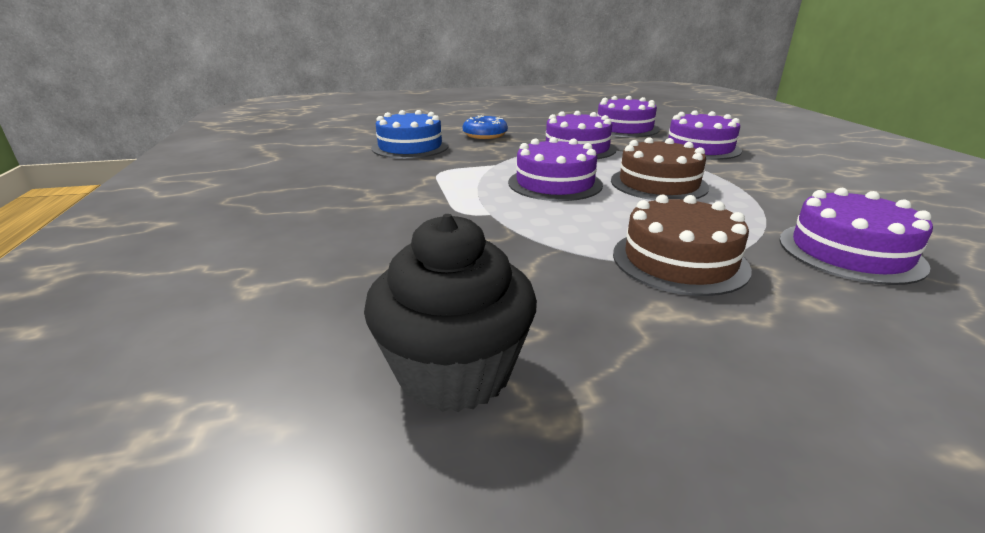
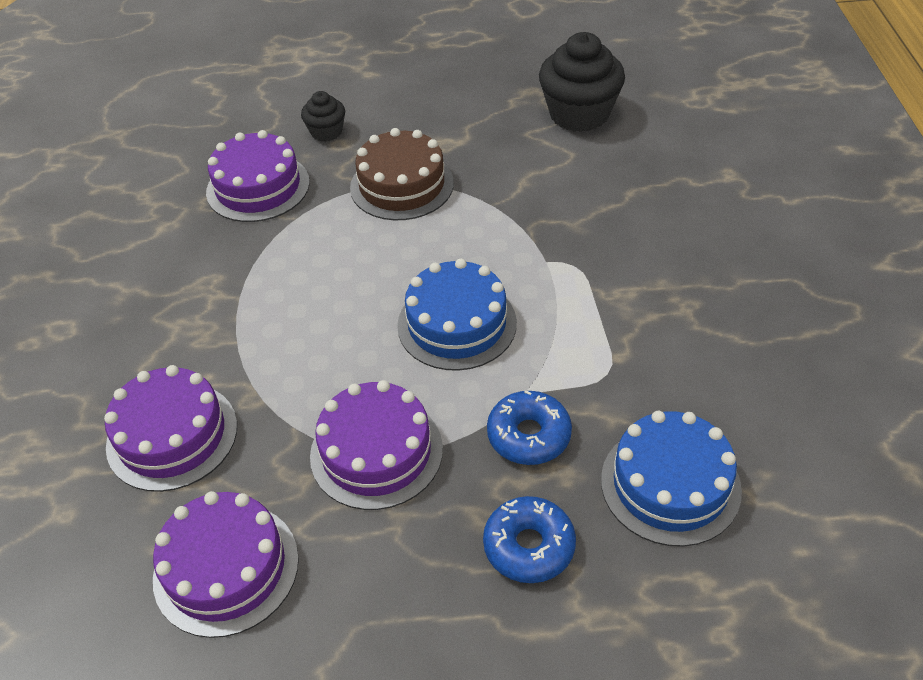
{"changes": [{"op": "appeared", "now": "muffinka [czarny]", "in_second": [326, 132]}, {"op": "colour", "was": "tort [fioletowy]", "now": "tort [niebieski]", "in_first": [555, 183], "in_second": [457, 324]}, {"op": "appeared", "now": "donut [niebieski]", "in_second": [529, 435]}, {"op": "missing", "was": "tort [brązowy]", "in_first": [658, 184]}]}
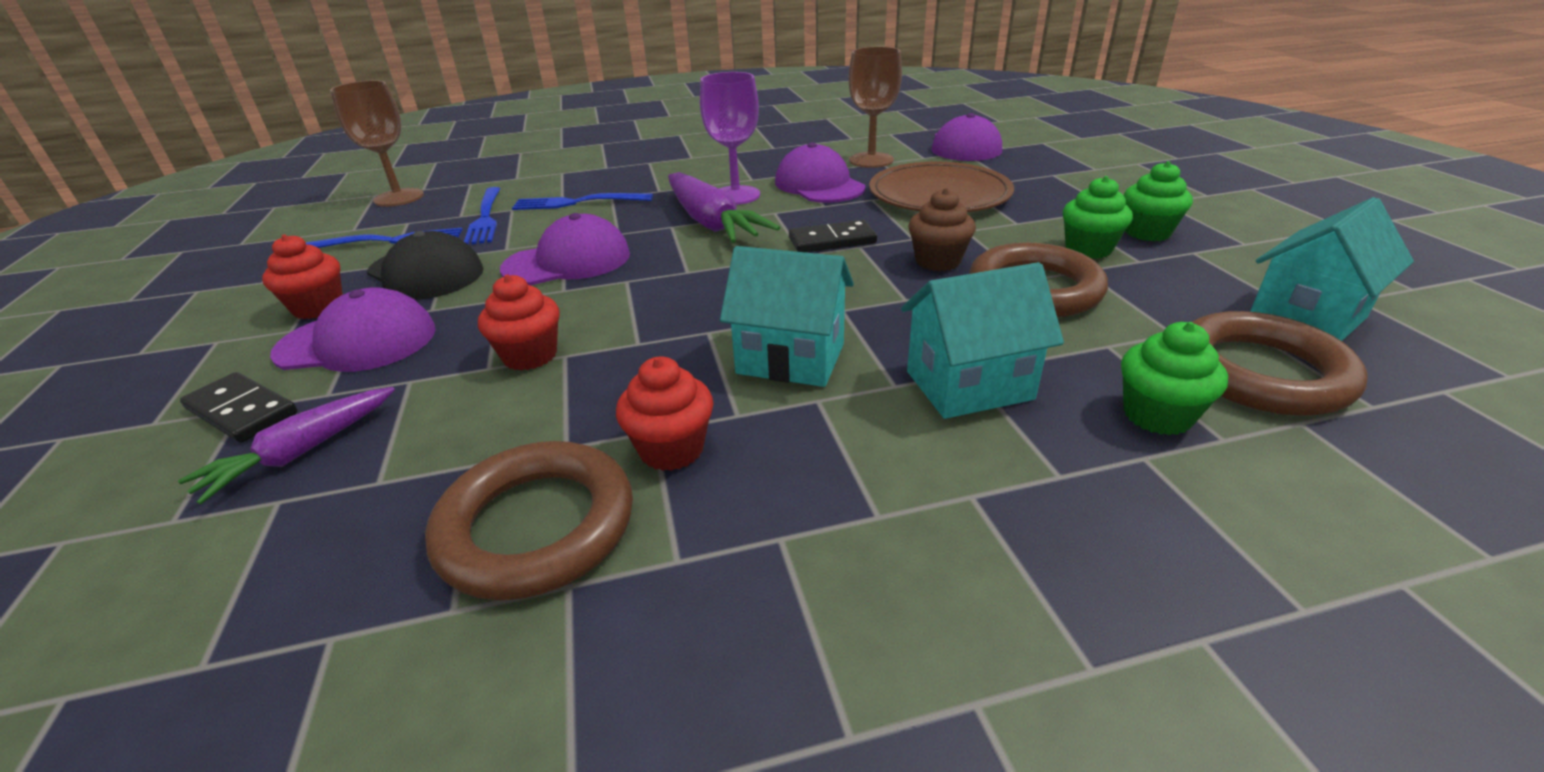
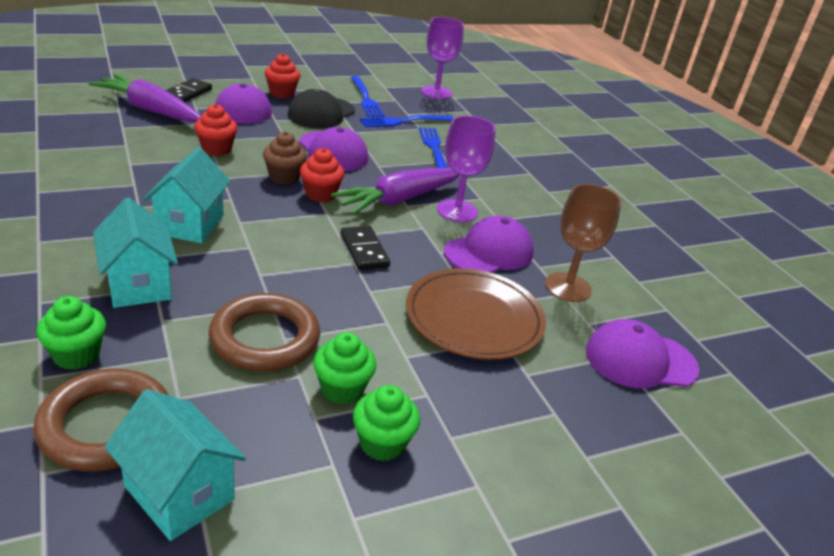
{"changes": [{"op": "size", "was": "marchewka [fioletowy]", "in_first": [302, 452], "in_second": [150, 110], "ratio": 1.64}, {"op": "relocated", "was": "muffinka [brązowy]", "in_first": [938, 261], "in_second": [284, 177]}, {"op": "relocated", "was": "muffinka [czerwony]", "in_first": [671, 449], "in_second": [320, 194]}, {"op": "colour", "was": "kielich [brązowy]", "now": "kielich [fioletowy]", "in_first": [399, 197], "in_second": [436, 92]}, {"op": "missing", "was": "pierścień [brązowy]", "in_first": [536, 526]}]}
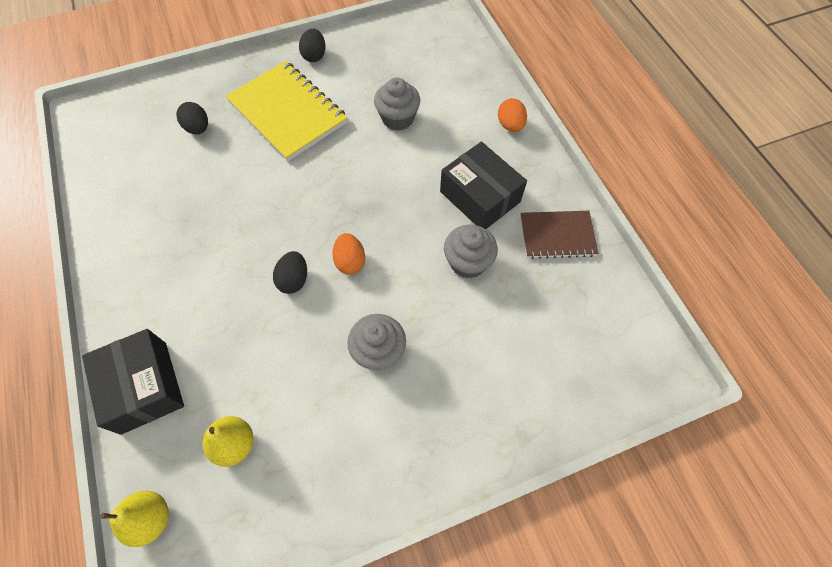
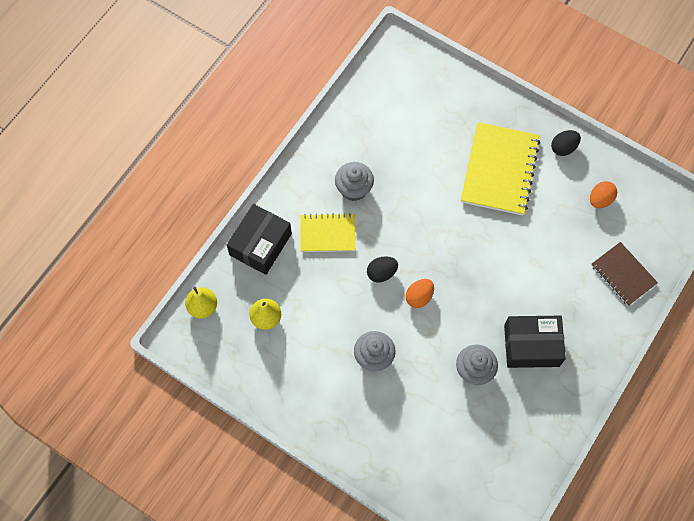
{"changes": [{"op": "appeared", "now": "zeszyt [żółty]", "in_second": [327, 234]}, {"op": "relocated", "was": "muffinka [szary]", "in_first": [397, 118], "in_second": [354, 189]}, {"op": "spun", "was": "pudełko [czarny]", "in_first": [480, 197], "in_second": [531, 345], "clockwise": 75}, {"op": "relocated", "was": "jajko [pomarańczowy]", "in_first": [510, 125], "in_second": [600, 200]}, {"op": "relocated", "was": "zeszyt [brązowy]", "in_first": [557, 235], "in_second": [623, 274]}, {"op": "missing", "was": "jajko [czarny]", "in_first": [198, 128]}]}
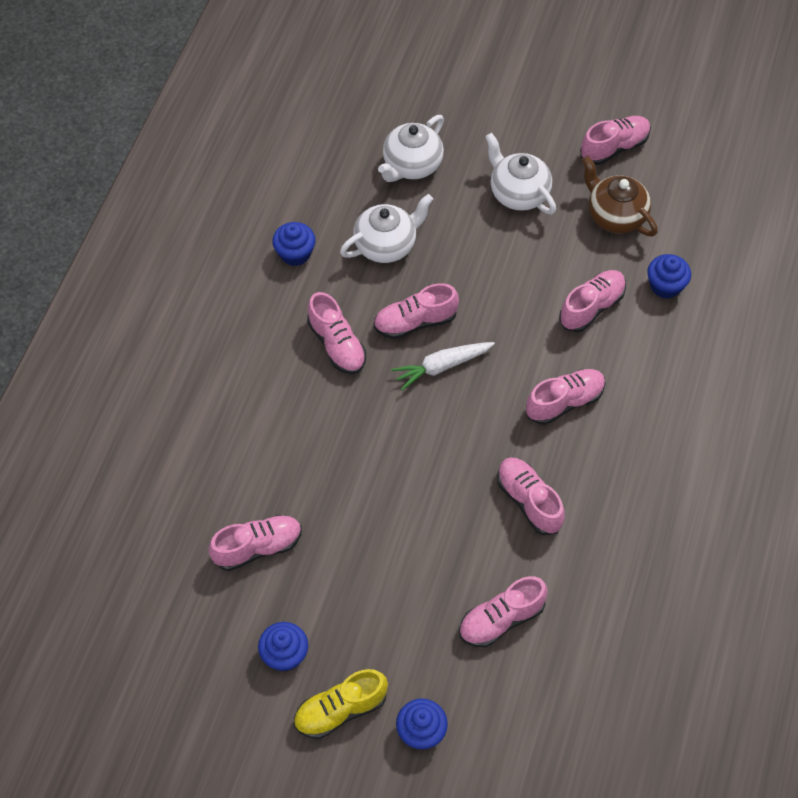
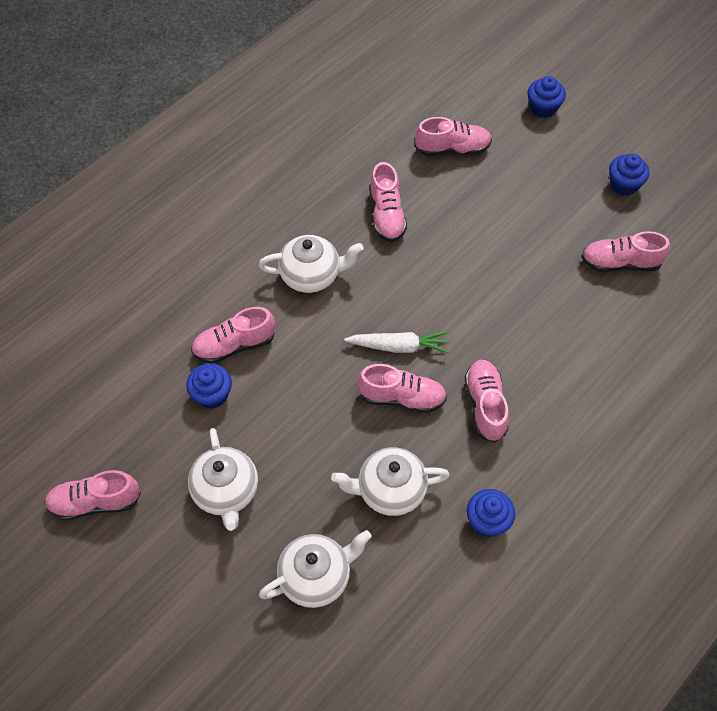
{"changes": [{"op": "relocated", "was": "muffinka [niebieski]", "in_first": [665, 286], "in_second": [212, 395]}, {"op": "exchanged", "was": "but [różowy]", "now": "imbryk [biały]", "in_first": [564, 402], "in_second": [311, 275]}, {"op": "missing", "was": "but [żółty]", "in_first": [340, 710]}, {"op": "missing", "was": "imbryk [brązowy]", "in_first": [615, 216]}]}
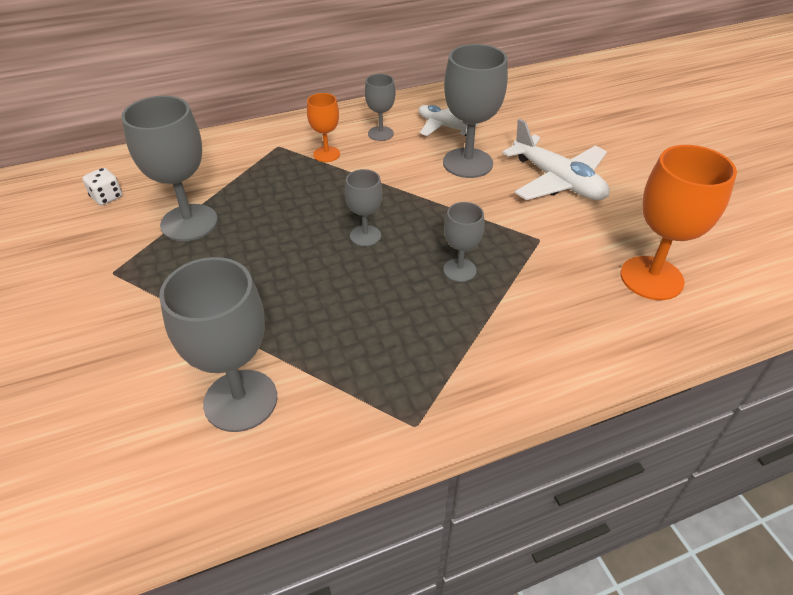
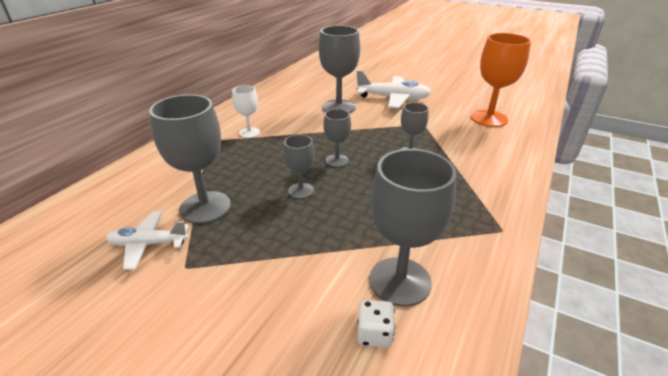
{"changes": [{"op": "relocated", "was": "samolot [biały]", "in_first": [444, 126], "in_second": [148, 244]}, {"op": "colour", "was": "kielich [pomarańczowy]", "now": "kielich [biały]", "in_first": [326, 154], "in_second": [249, 133]}, {"op": "relocated", "was": "kielich [szary]", "in_first": [380, 133], "in_second": [301, 190]}, {"op": "relocated", "was": "kostka do gry [biały]", "in_first": [107, 197], "in_second": [374, 334]}]}
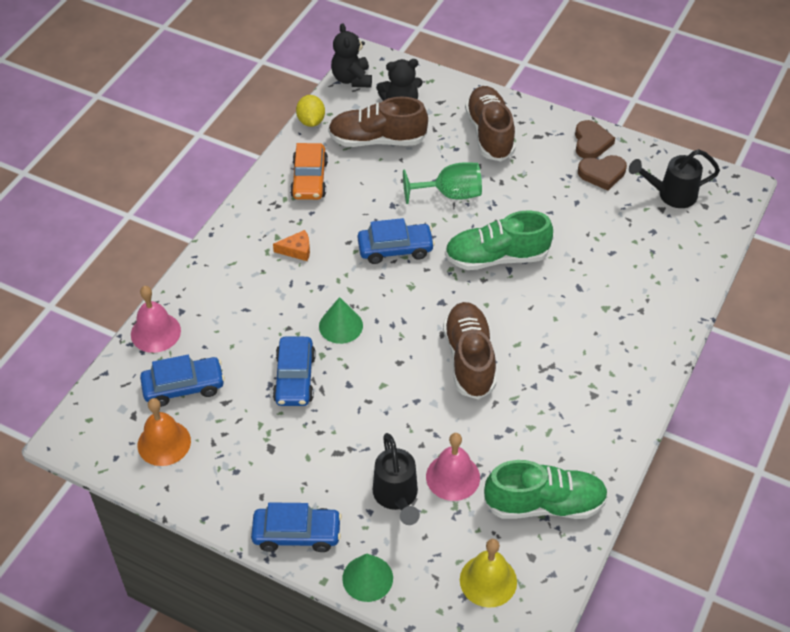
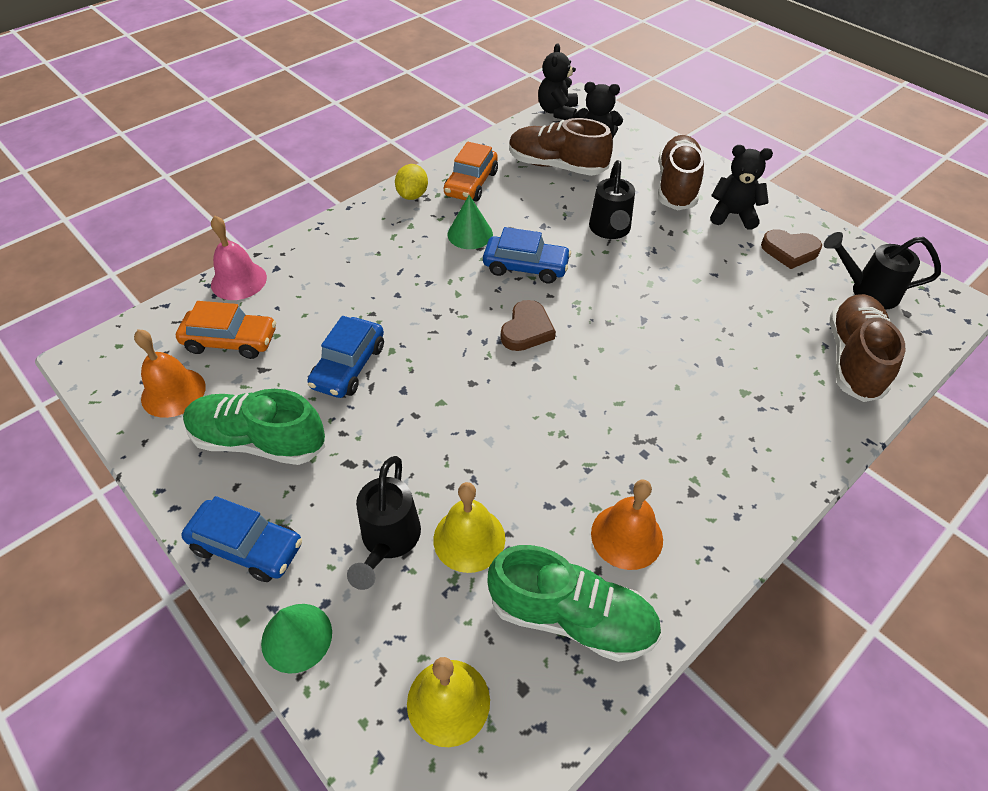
{"changes": [{"op": "colour", "was": "samochód [niebieski]", "now": "samochód [pomarańczowy]", "in_first": [183, 387], "in_second": [231, 341]}, {"op": "relocated", "was": "but [zielony]", "in_first": [496, 257], "in_second": [258, 441]}, {"op": "relocated", "was": "cytryna [żółty]", "in_first": [311, 121], "in_second": [412, 195]}, {"op": "colour", "was": "dzwonek [różowy]", "now": "dzwonek [żółty]", "in_first": [453, 477], "in_second": [469, 538]}, {"op": "relocated", "was": "stożek [zielony]", "in_first": [341, 326], "in_second": [470, 234]}, {"op": "relocated", "was": "serce [brązowy]", "in_first": [591, 142], "in_second": [527, 330]}, {"op": "exchanged", "was": "kielich [zielony]", "now": "konewka [czarny]", "in_first": [450, 194], "in_second": [610, 230]}, {"op": "appeared", "now": "dzwonek [pomarańczowy]", "in_second": [626, 536]}, {"op": "appeared", "now": "miś [czarny]", "in_second": [733, 215]}, {"op": "relocated", "was": "but [brązowy]", "in_first": [469, 359], "in_second": [853, 359]}, {"op": "missing", "was": "ser [pomarańczowy]", "in_first": [297, 250]}]}
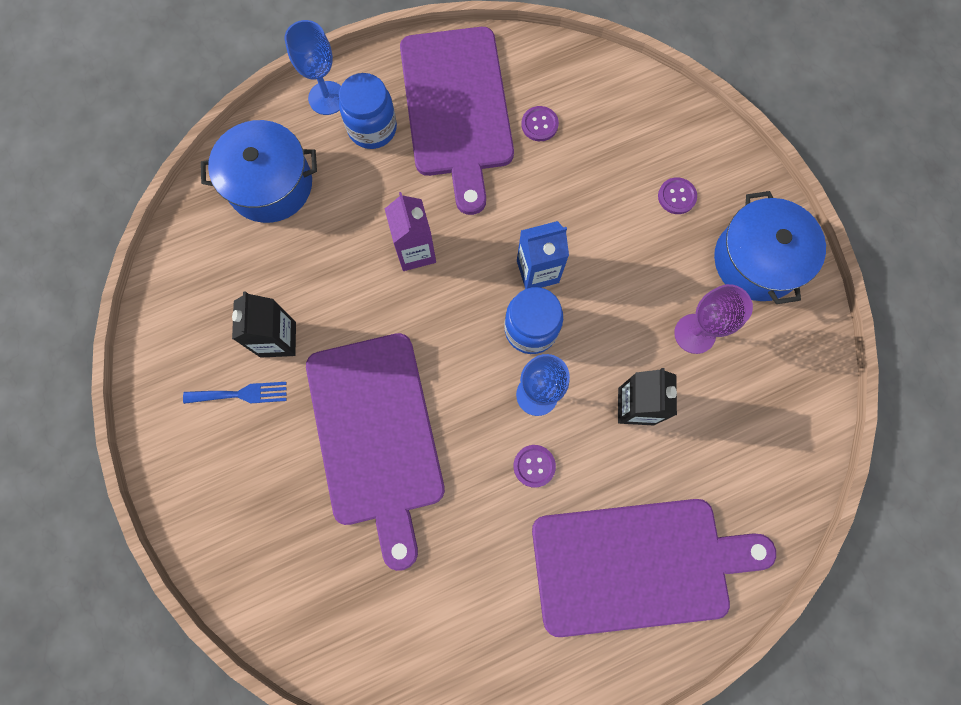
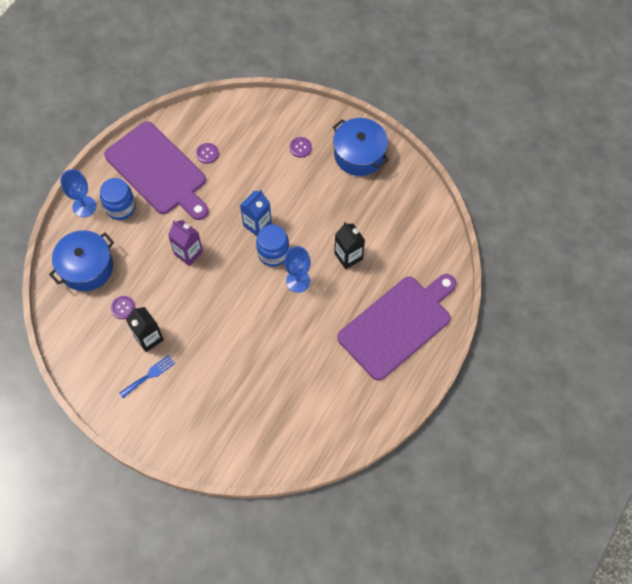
{"changes": [{"op": "relocated", "was": "guzik [fioletowy]", "in_first": [534, 466], "in_second": [123, 308]}, {"op": "missing", "was": "deska do krojenia [fioletowy]", "in_first": [376, 435]}, {"op": "missing", "was": "kielich [fioletowy]", "in_first": [694, 333]}]}
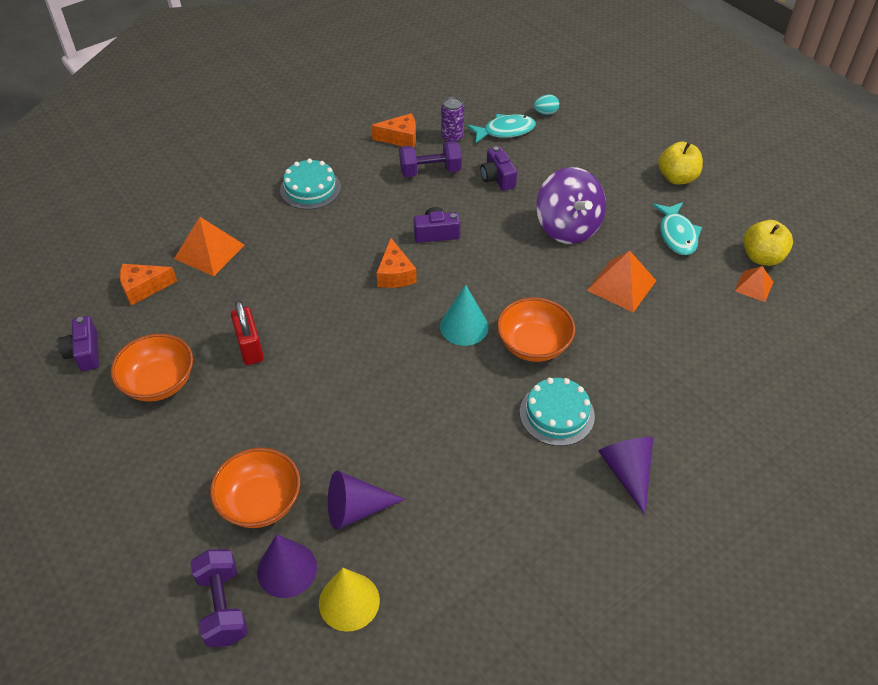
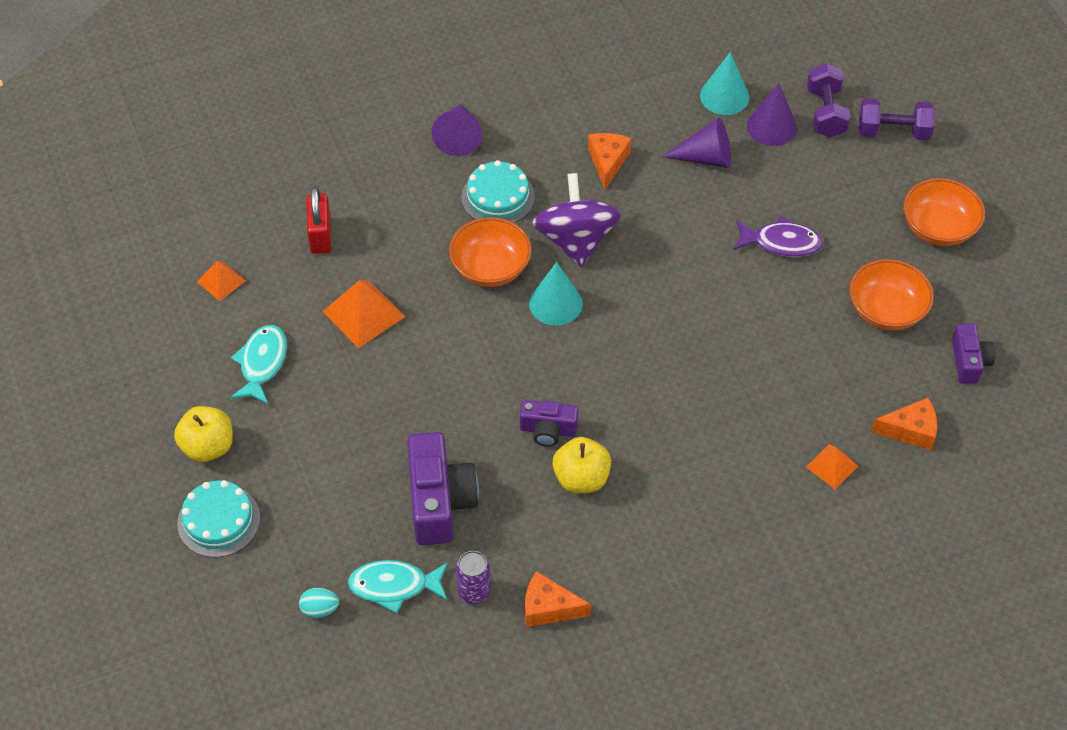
{"changes": [{"op": "relocated", "was": "tort [turkusowy]", "in_first": [310, 189], "in_second": [218, 520]}, {"op": "relocated", "was": "kłódka [czerwony]", "in_first": [250, 347], "in_second": [320, 235]}, {"op": "size", "was": "aparat fotograficzny [fioletowy]", "in_first": [497, 178], "in_second": [439, 501], "ratio": 1.74}, {"op": "relocated", "was": "bączek [fioletowy]", "in_first": [567, 227], "in_second": [576, 240]}, {"op": "relocated", "was": "jabłko [żółty]", "in_first": [761, 257], "in_second": [581, 478]}, {"op": "relocated", "was": "ser [pomarańczowy]", "in_first": [395, 274], "in_second": [608, 162]}, {"op": "colour", "was": "stożek [żółty]", "now": "stożek [turkusowy]", "in_first": [349, 601], "in_second": [724, 96]}, {"op": "appeared", "now": "ryba [fioletowy]", "in_second": [781, 243]}, {"op": "size", "was": "piramida [pomarańczowy]", "in_first": [209, 251], "in_second": [832, 466], "ratio": 0.6}, {"op": "relocated", "was": "hantel [fioletowy]", "in_first": [430, 171], "in_second": [893, 132]}, {"op": "relocated", "was": "miska [pomarańczowy]", "in_first": [260, 502], "in_second": [938, 228]}]}
